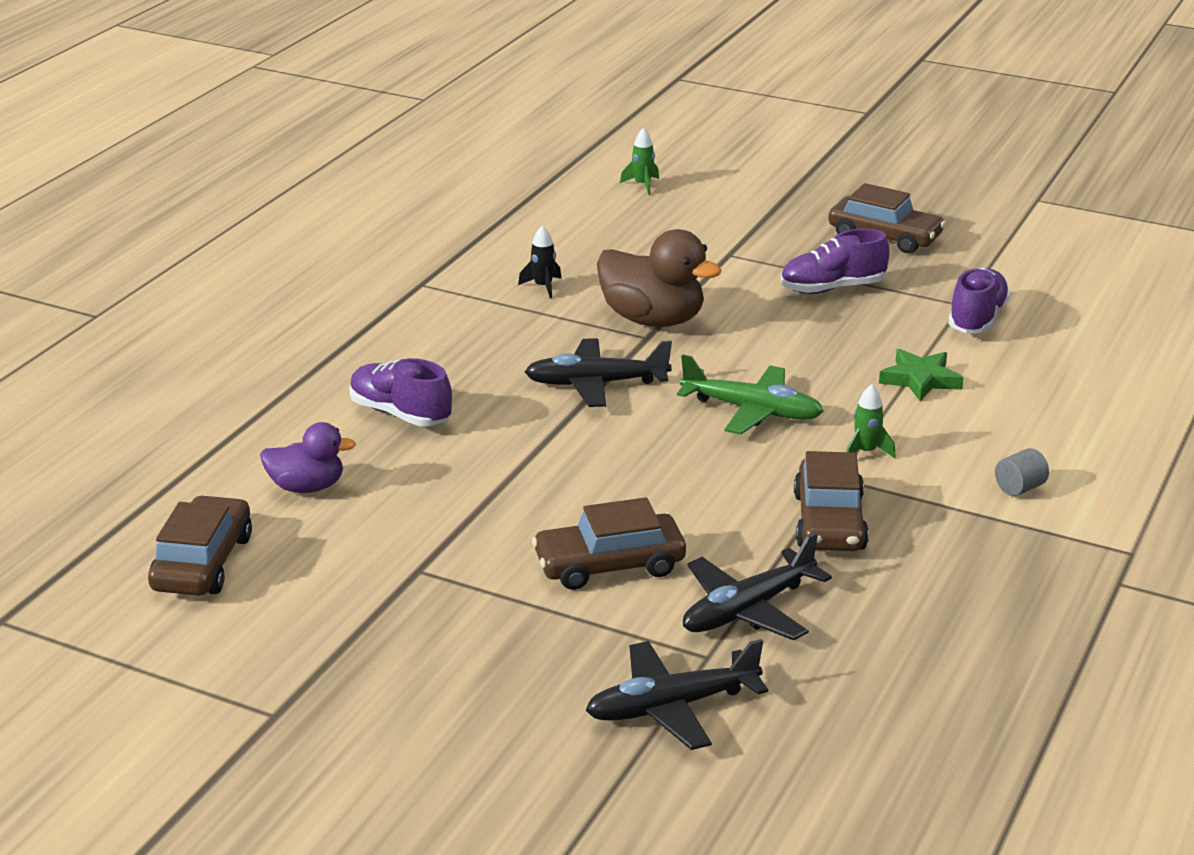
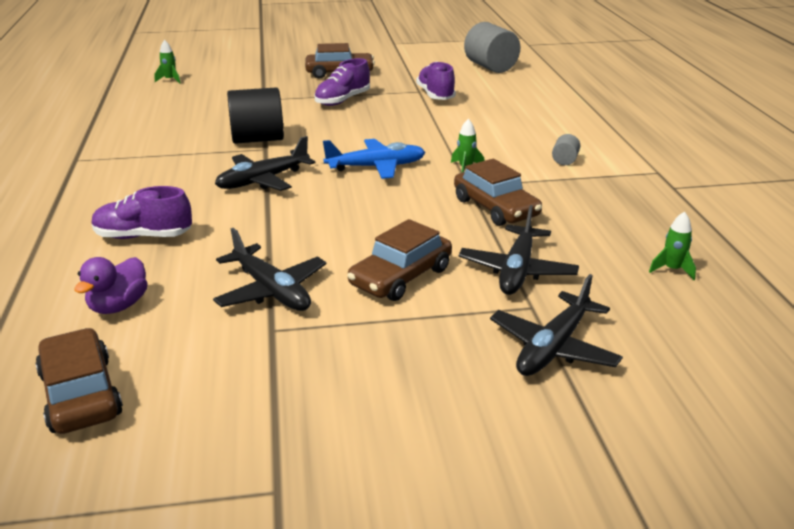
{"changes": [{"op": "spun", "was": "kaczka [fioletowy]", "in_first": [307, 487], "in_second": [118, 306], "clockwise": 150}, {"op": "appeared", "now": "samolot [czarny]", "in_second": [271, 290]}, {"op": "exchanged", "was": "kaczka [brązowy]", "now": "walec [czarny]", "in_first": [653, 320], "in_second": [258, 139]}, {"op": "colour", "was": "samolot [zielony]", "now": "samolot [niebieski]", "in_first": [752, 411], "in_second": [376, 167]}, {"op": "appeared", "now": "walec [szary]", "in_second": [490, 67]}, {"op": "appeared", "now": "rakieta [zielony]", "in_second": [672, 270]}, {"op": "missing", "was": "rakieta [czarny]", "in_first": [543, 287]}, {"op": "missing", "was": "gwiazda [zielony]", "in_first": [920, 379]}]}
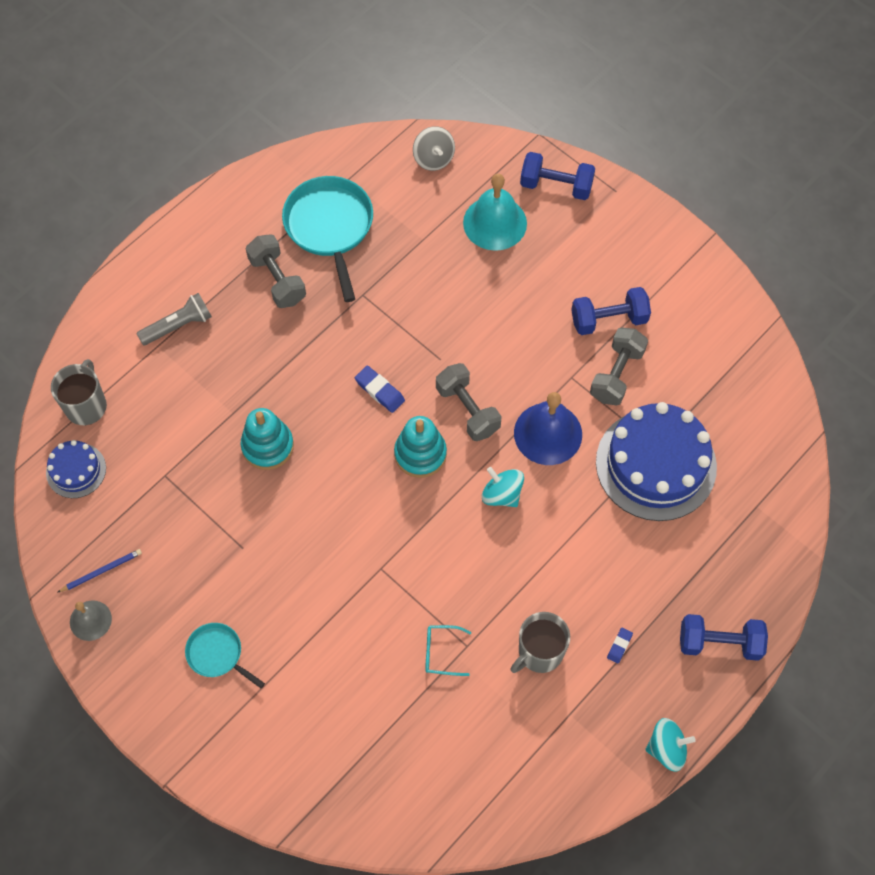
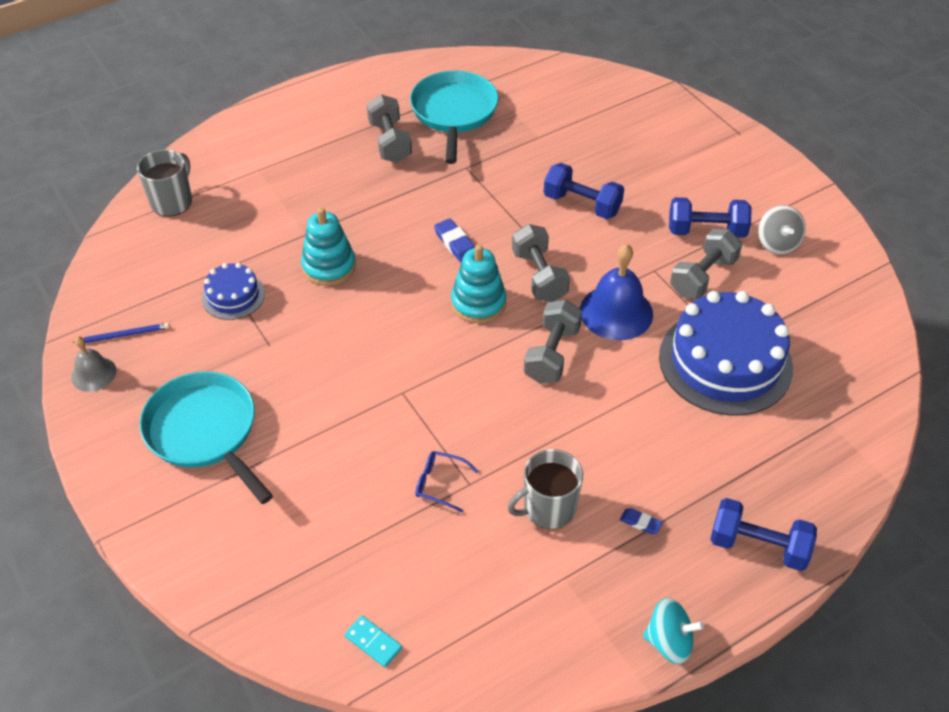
{"changes": [{"op": "size", "was": "patelnia [turkusowy]", "in_first": [217, 654], "in_second": [205, 432], "ratio": 1.86}, {"op": "relocated", "was": "tort [niebieski]", "in_first": [76, 470], "in_second": [233, 296]}, {"op": "appeared", "now": "kostka domina [turkusowy]", "in_second": [373, 642]}, {"op": "colour", "was": "okulary [turkusowy]", "now": "okulary [niebieski]", "in_first": [442, 652], "in_second": [440, 484]}, {"op": "exchanged", "was": "bączek [turkusowy]", "now": "hantel [szary]", "in_first": [502, 494], "in_second": [551, 354]}, {"op": "relocated", "was": "hantel [niebieski]", "in_first": [556, 186], "in_second": [582, 204]}, {"op": "spun", "was": "gumka do mazania [niebieski]", "in_first": [619, 646], "in_second": [640, 522], "clockwise": 75}, {"op": "relocated", "was": "bączek [szary]", "in_first": [433, 158], "in_second": [777, 243]}, {"op": "missing", "was": "latarka [szary]", "in_first": [178, 326]}, {"op": "missing", "was": "dzwonek [turkusowy]", "in_first": [495, 223]}]}
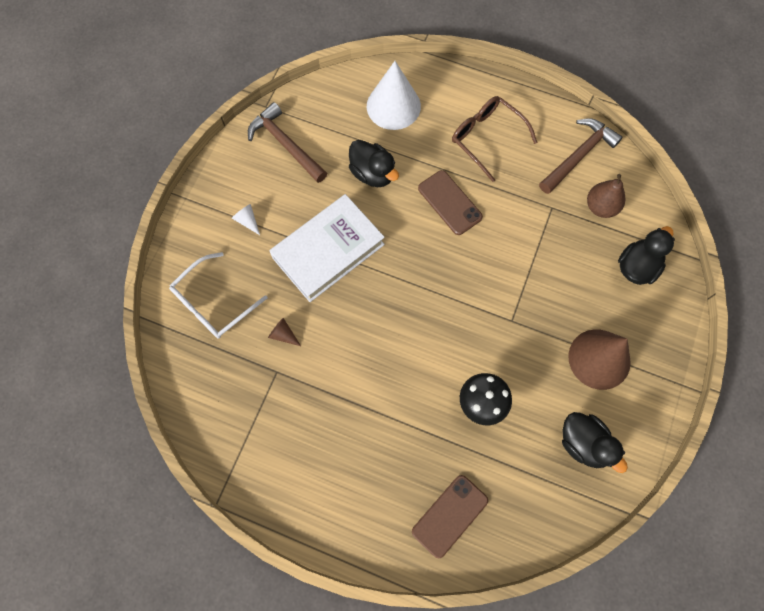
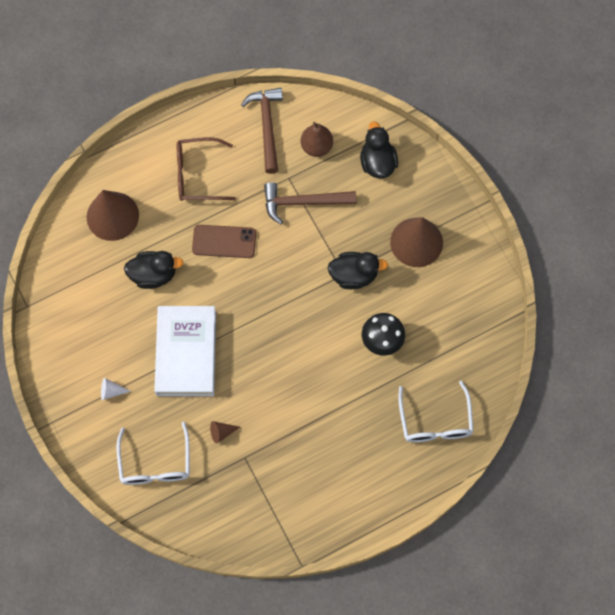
{"changes": [{"op": "colour", "was": "stożek [biały]", "now": "stożek [brązowy]", "in_first": [393, 106], "in_second": [112, 216]}, {"op": "relocated", "was": "młotek [brązowy]", "in_first": [285, 144], "in_second": [303, 202]}, {"op": "relocated", "was": "kaczka [czarny]", "in_first": [584, 443], "in_second": [354, 275]}, {"op": "exchanged", "was": "telefon [brązowy]", "now": "okulary [biały]", "in_first": [450, 515], "in_second": [435, 421]}]}
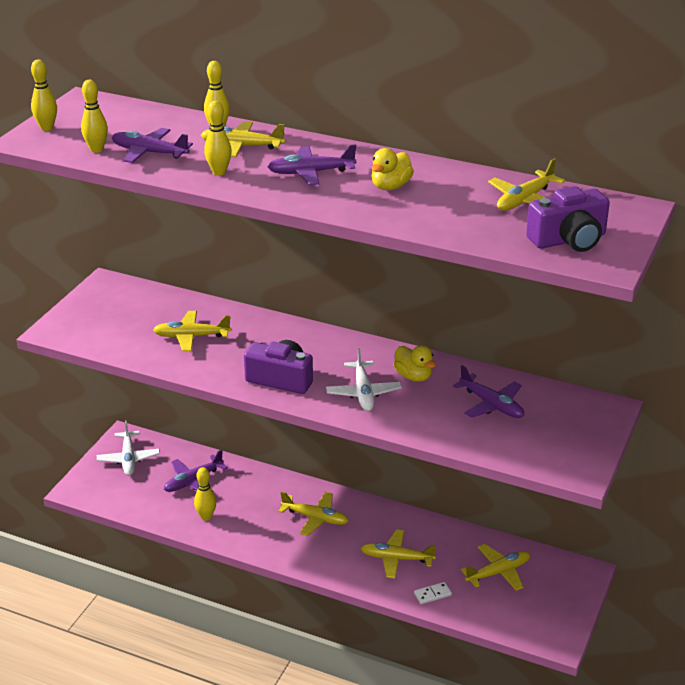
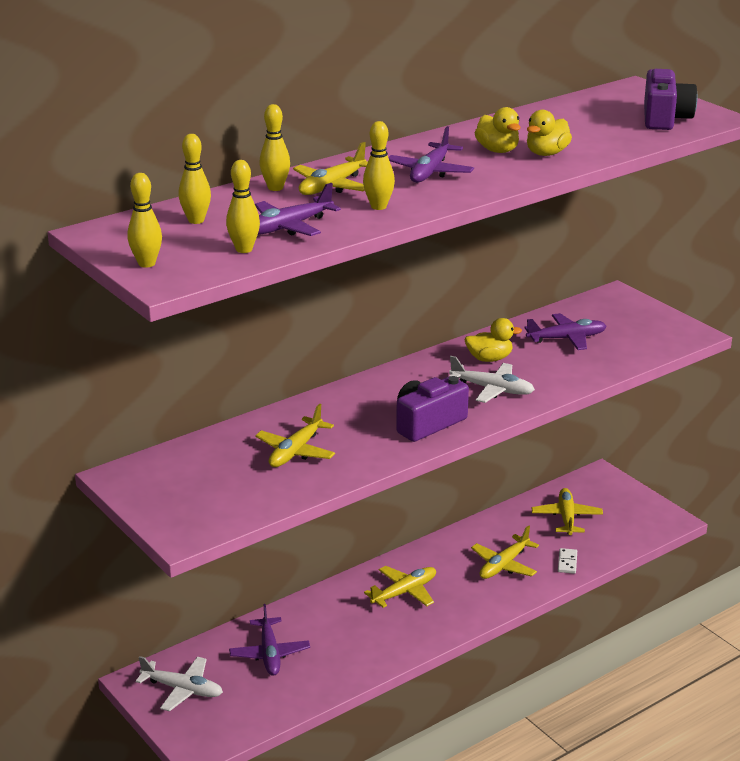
{"changes": [{"op": "relocated", "was": "kręgiel [żółty]", "in_first": [206, 517], "in_second": [196, 220]}, {"op": "appeared", "now": "kaczka [żółty]", "in_second": [546, 153]}, {"op": "missing", "was": "samolot [żółty]", "in_first": [525, 200]}]}
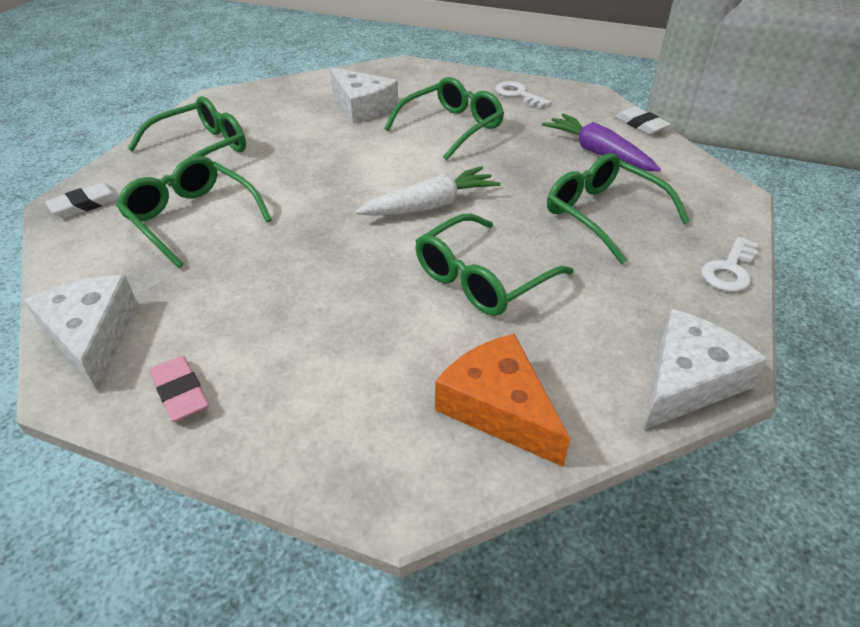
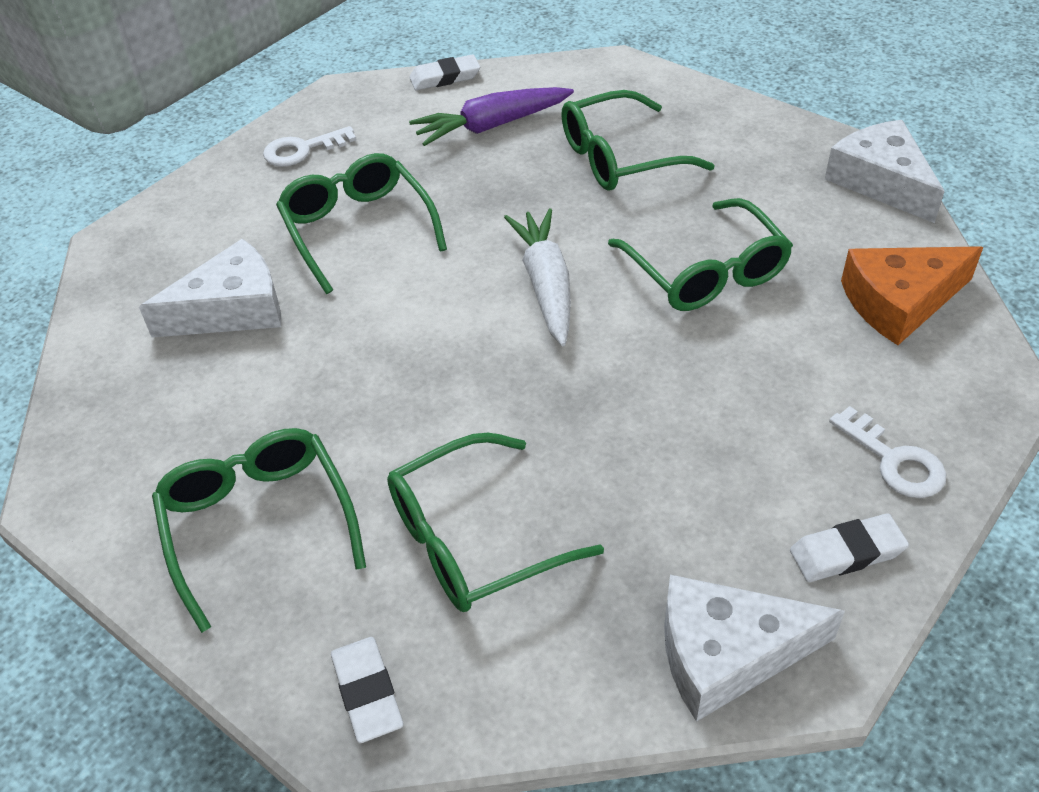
{"changes": [{"op": "colour", "was": "gumka do mazania [różowy]", "now": "gumka do mazania [biały]", "in_first": [180, 392], "in_second": [846, 552]}, {"op": "relocated", "was": "klucz [biały]", "in_first": [730, 270], "in_second": [894, 460]}]}
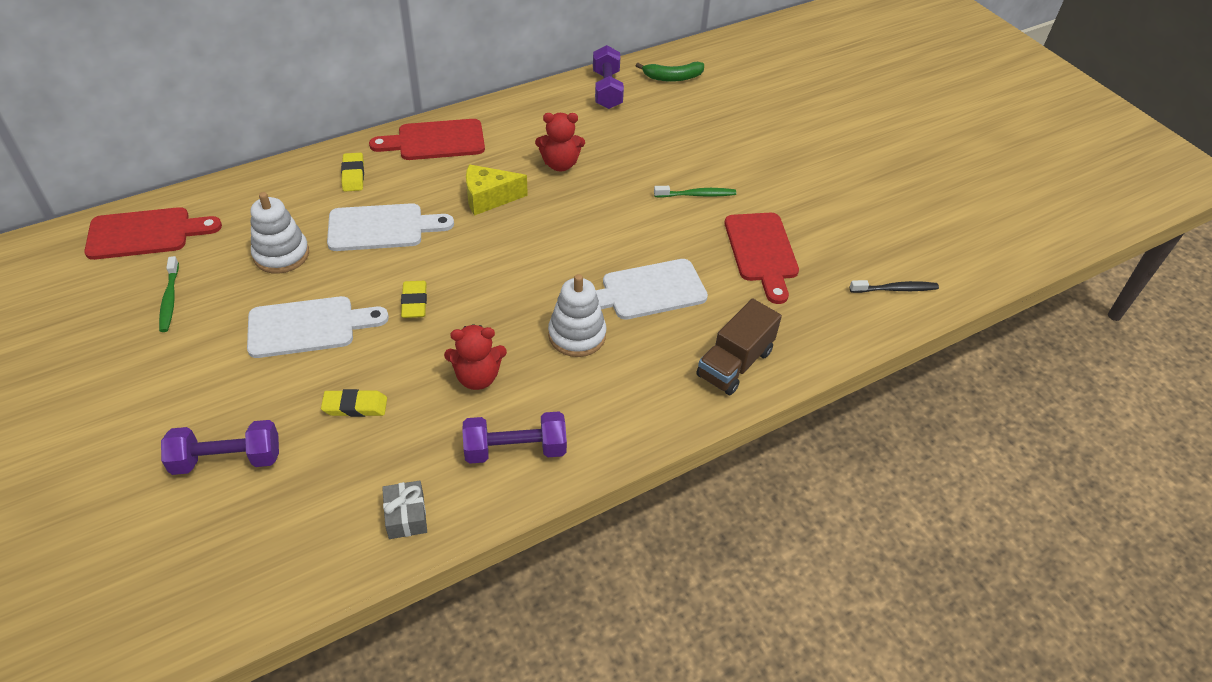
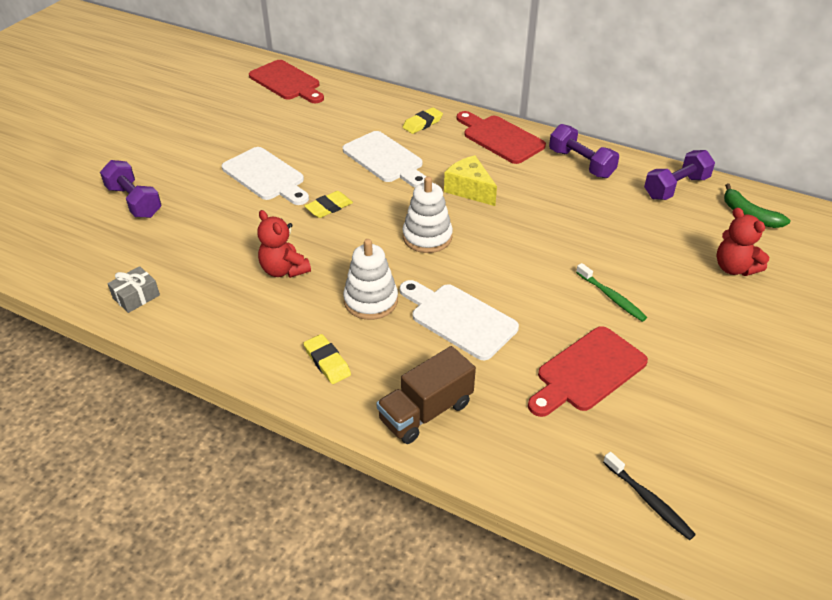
{"changes": [{"op": "relocated", "was": "gumka do mazania [żółty]", "in_first": [355, 406], "in_second": [327, 362]}, {"op": "spun", "was": "ciężarówka [brązowy]", "in_first": [734, 363], "in_second": [426, 411], "clockwise": -45}, {"op": "relocated", "was": "zabawka nakładanka [biały]", "in_first": [281, 254], "in_second": [427, 237]}, {"op": "relocated", "was": "hantel [fioletowy]", "in_first": [515, 450], "in_second": [581, 163]}, {"op": "relocated", "was": "miś [czerwony]", "in_first": [560, 164], "in_second": [734, 268]}, {"op": "missing", "was": "szczoteczka do zębów [zielony]", "in_first": [170, 299]}]}
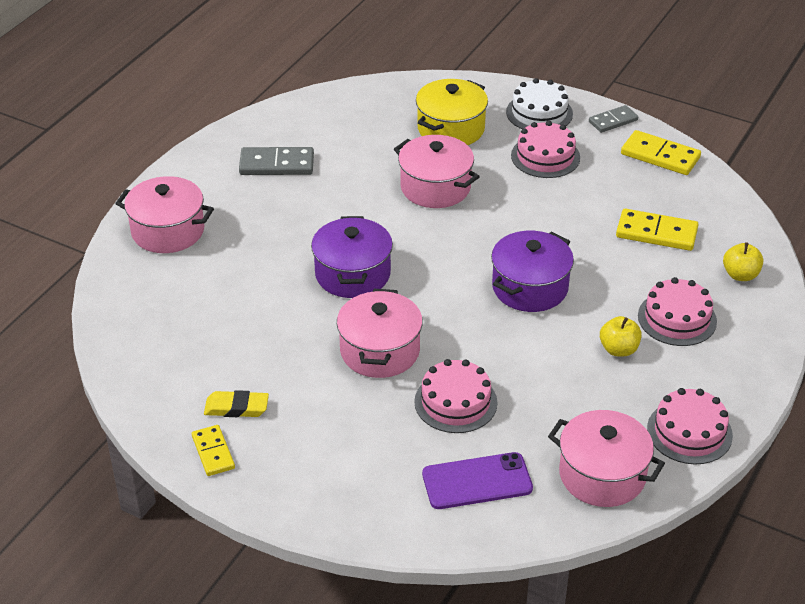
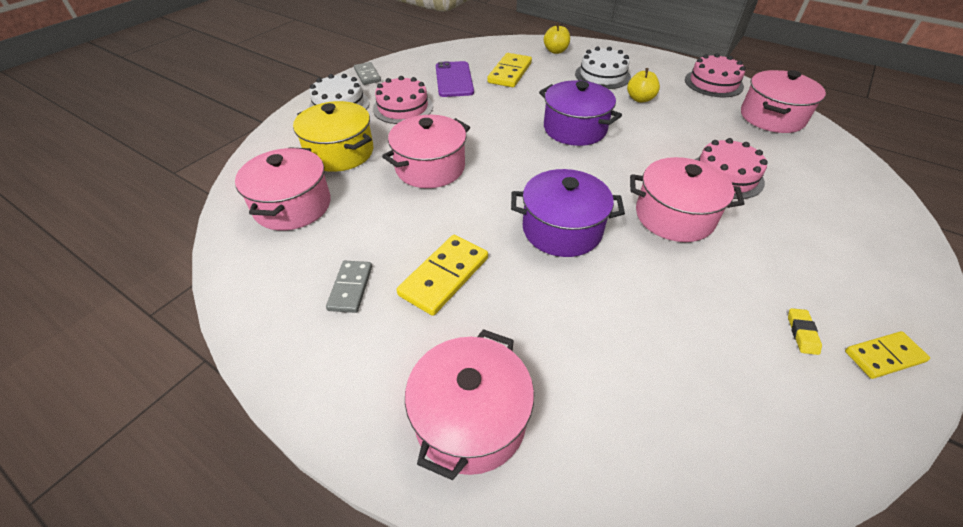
{"changes": [{"op": "appeared", "now": "garnek [różowy]", "in_second": [292, 206]}, {"op": "size", "was": "kostka domina [szary]", "in_first": [276, 164], "in_second": [351, 288], "ratio": 0.65}, {"op": "relocated", "was": "kostka domina [żółty]", "in_first": [660, 156], "in_second": [444, 276]}, {"op": "relocated", "was": "telefon [fioletowy]", "in_first": [477, 481], "in_second": [454, 79]}, {"op": "colour", "was": "tort [różowy]", "now": "tort [biały]", "in_first": [677, 318], "in_second": [602, 75]}, {"op": "size", "was": "gumka do mazania [żółty]", "in_first": [236, 408], "in_second": [802, 333], "ratio": 0.65}]}
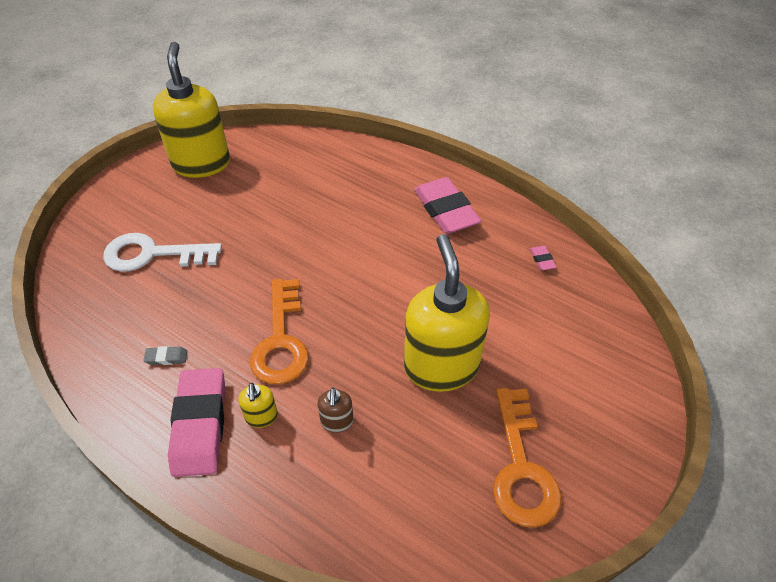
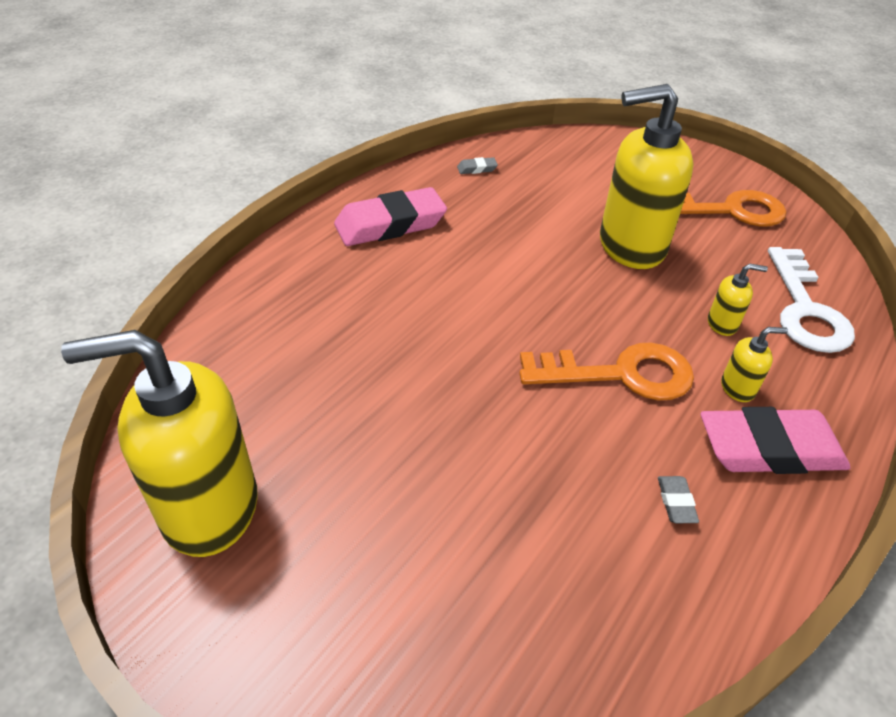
{"changes": [{"op": "colour", "was": "gumka do mazania [różowy]", "now": "gumka do mazania [szary]", "in_first": [542, 260], "in_second": [477, 169]}, {"op": "colour", "was": "dozownik mydła [brązowy]", "now": "dozownik mydła [żółty]", "in_first": [337, 422], "in_second": [722, 324]}, {"op": "relocated", "was": "klucz [biały]", "in_first": [152, 254], "in_second": [805, 309]}]}
